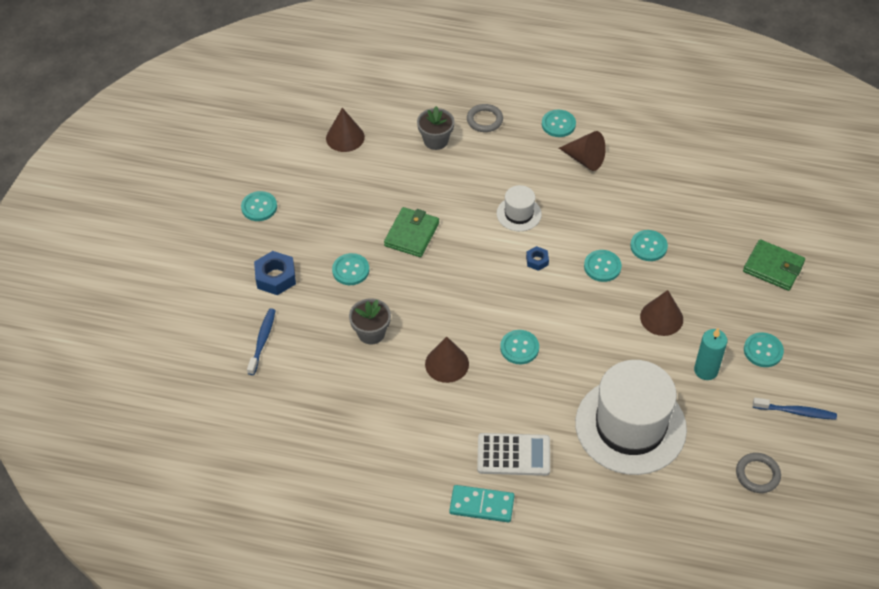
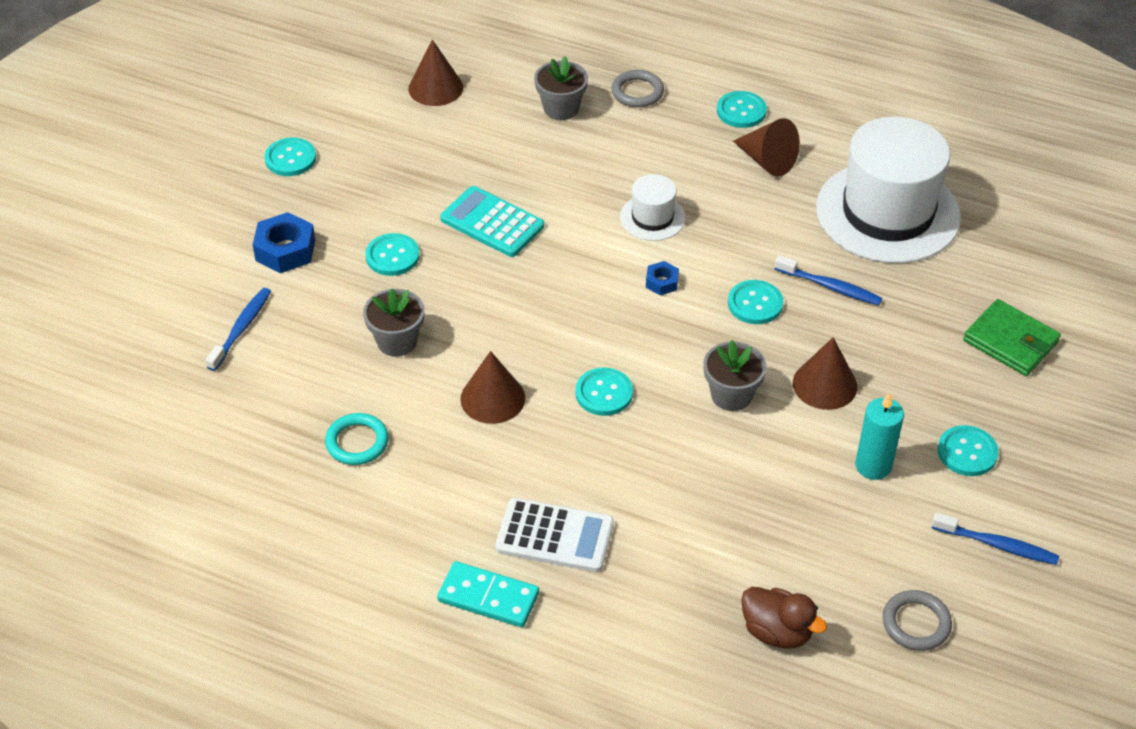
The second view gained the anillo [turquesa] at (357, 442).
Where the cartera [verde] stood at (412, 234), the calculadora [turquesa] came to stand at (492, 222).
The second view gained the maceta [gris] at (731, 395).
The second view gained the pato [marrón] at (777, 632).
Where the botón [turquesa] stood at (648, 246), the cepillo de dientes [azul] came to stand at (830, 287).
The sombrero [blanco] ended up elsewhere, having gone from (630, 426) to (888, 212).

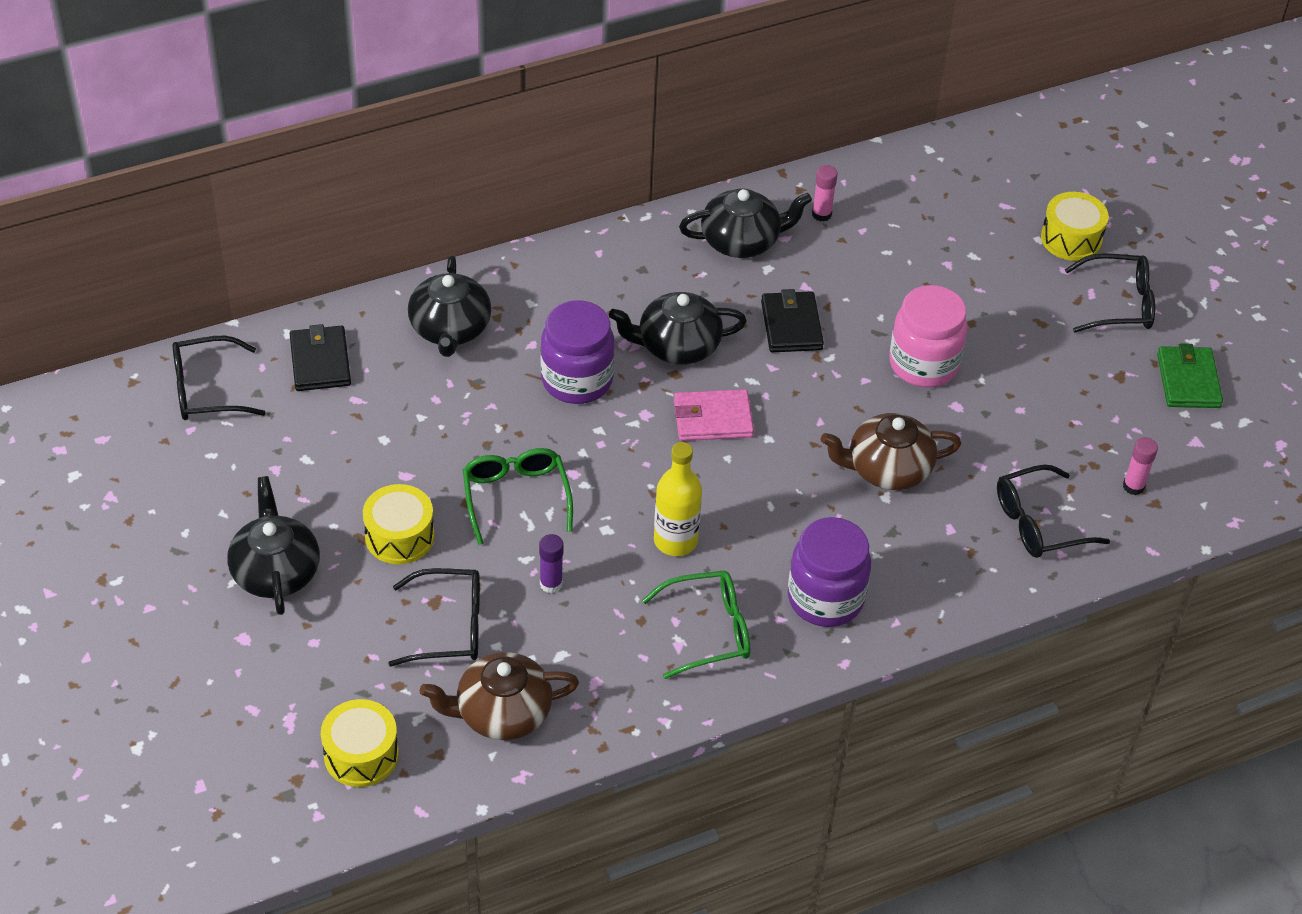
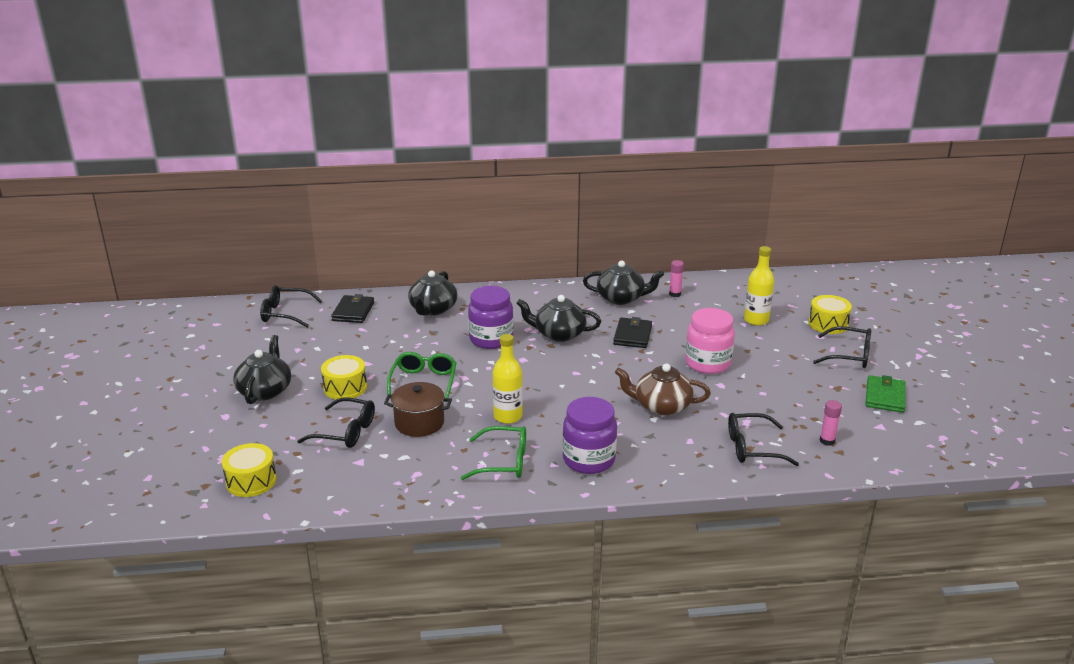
Where the barra de pegamento [morado] stood at (551, 584), the olla [marrón] came to stand at (419, 423).
The second view gained the botella [amarillo] at (756, 320).
The second view lost the tetera [marrón] at (501, 712).
The second view lost the cartera [rosa] at (713, 419).

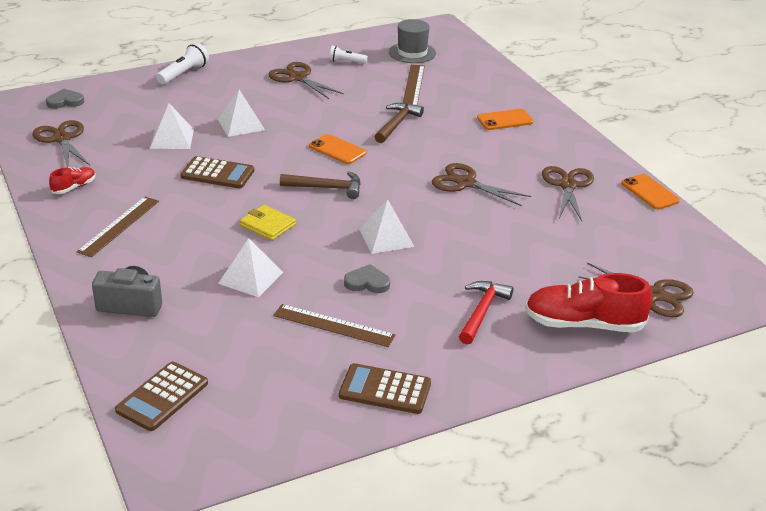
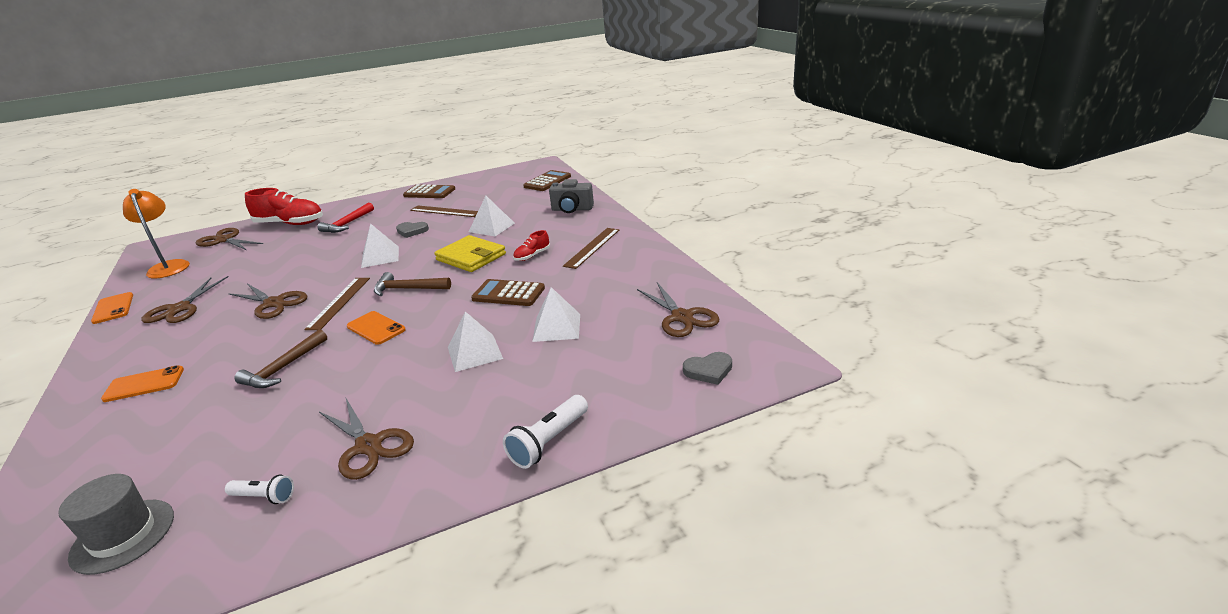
The second view gained the lámpara [naranja] at (169, 266).
The regla [marrón] ended up elsewhere, having gone from (413, 85) to (339, 302).
The size of the cartera [amarillo] at (268, 225) changed by a factor of 1.53.
The zapato [rojo] ended up elsewhere, having gone from (74, 187) to (532, 256).

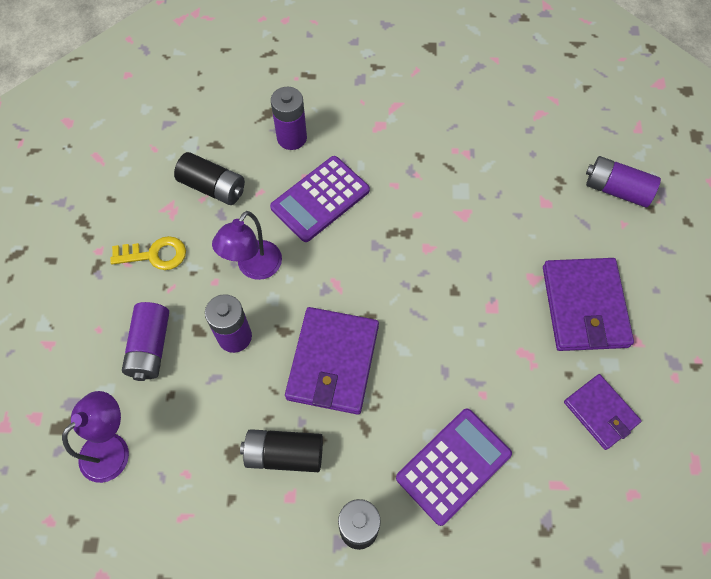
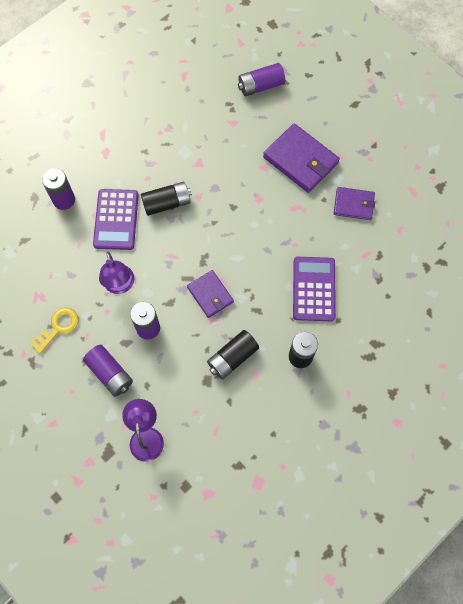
The pila [negro] ended up elsewhere, having gone from (213, 187) to (167, 203).
The size of the cartera [morado] at (333, 362) changed by a factor of 0.61.

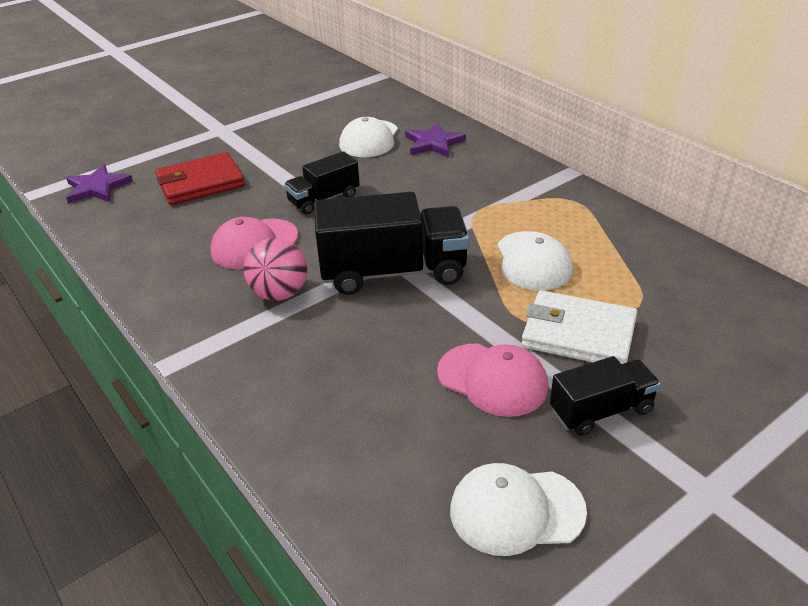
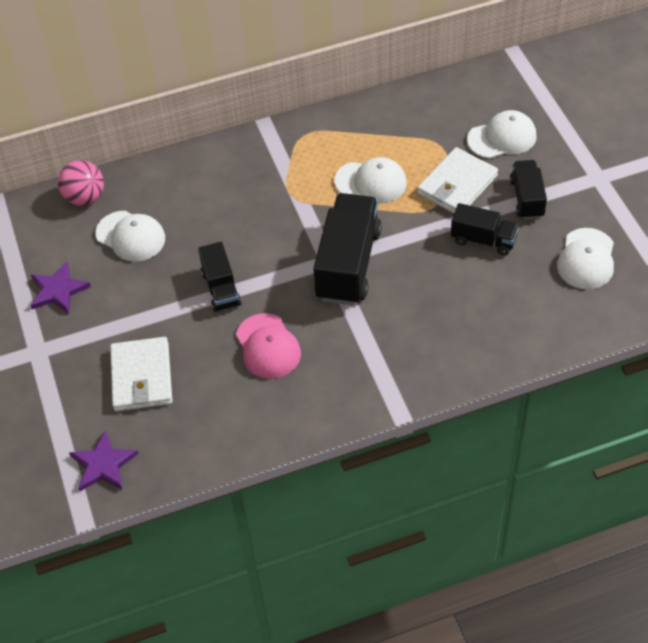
The estrella [morado] ended up elsewhere, having gone from (433, 143) to (58, 290).
The pelota [rosa] ended up elsewhere, having gone from (279, 294) to (85, 198).
What was the cartera [rojo] at (200, 183) turned into the cartera [blanco] at (142, 377).
Where the gorra [rosa] stood at (492, 380), the camión [negro] came to stand at (483, 240).
The second view gained the gorra [blanco] at (502, 138).

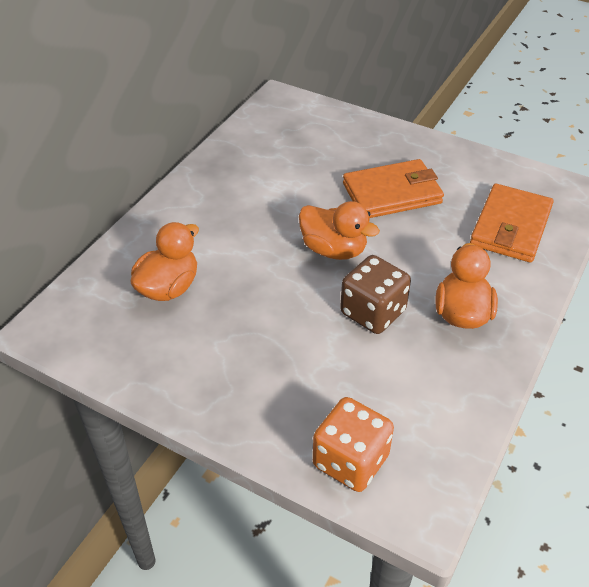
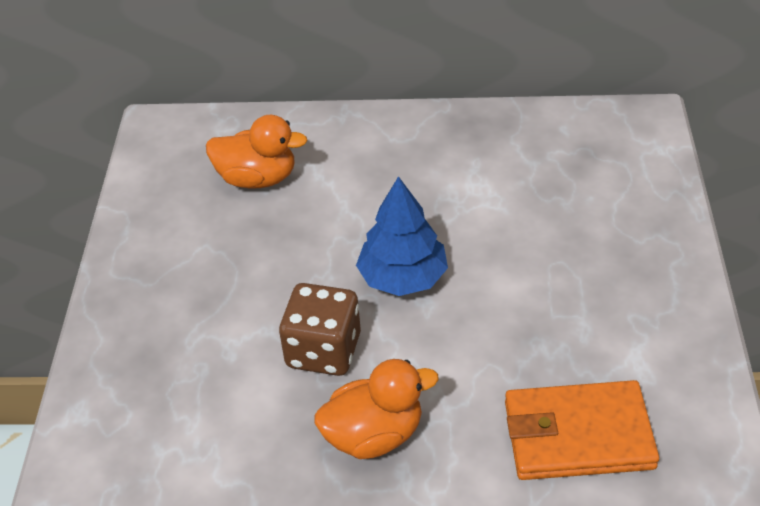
Where the pato [naranja] stood at (334, 249), the árbol [azul] came to stand at (403, 277).
The second view lost the dado [naranja] at (350, 461).
The second view lost the cartera [naranja] at (392, 193).

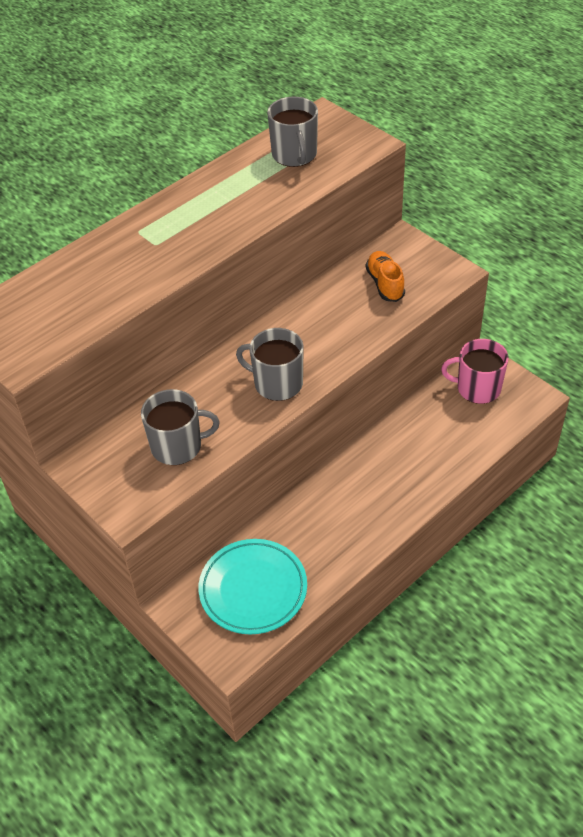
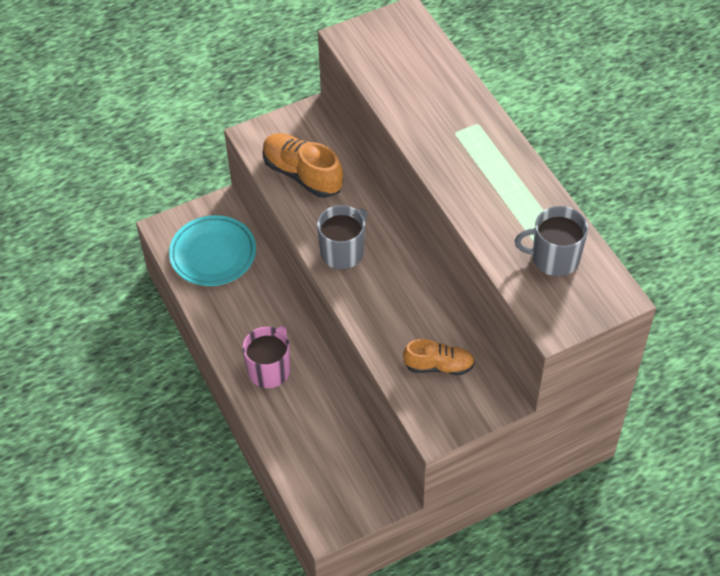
The taza [rosa] ended up elsewhere, having gone from (477, 388) to (269, 370).
Where the taza [gris] stood at (178, 446), the zapato [naranja] came to stand at (302, 174).

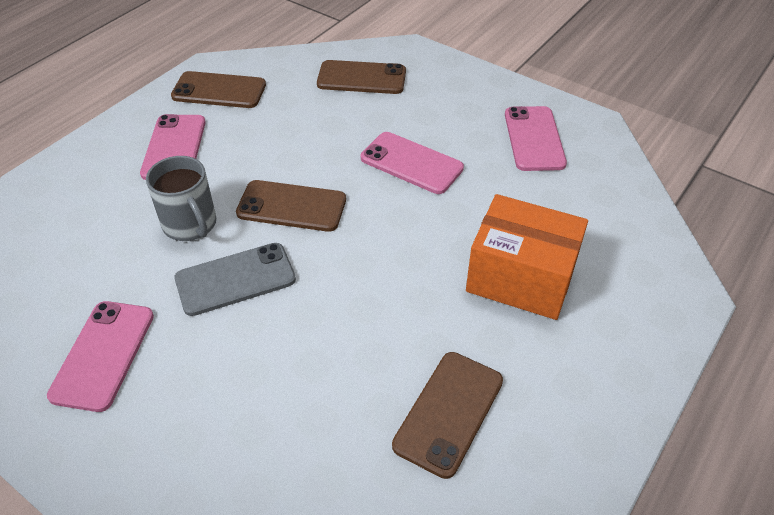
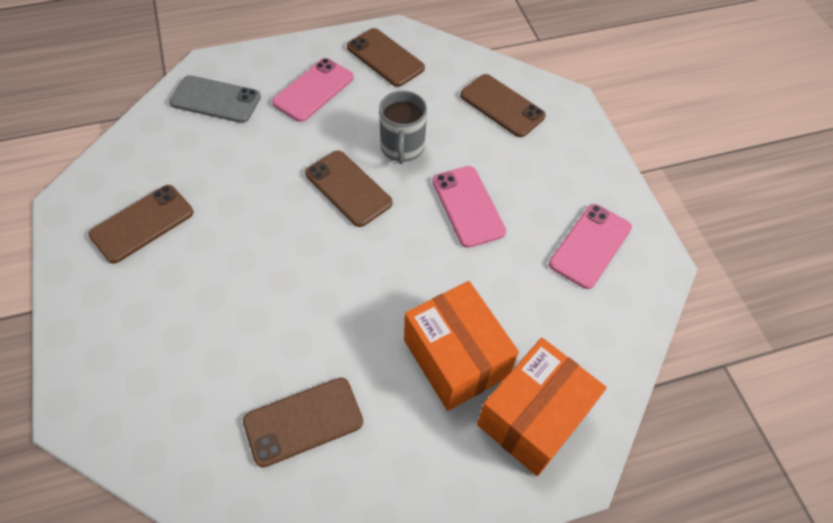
What was the móvil [rosa] at (103, 355) turned into the móvil [marrón] at (142, 224).
The móvil [gris] ended up elsewhere, having gone from (235, 279) to (215, 100).
The taza [gris] ended up elsewhere, having gone from (190, 224) to (402, 147).
The second view gained the caja [naranja] at (533, 417).

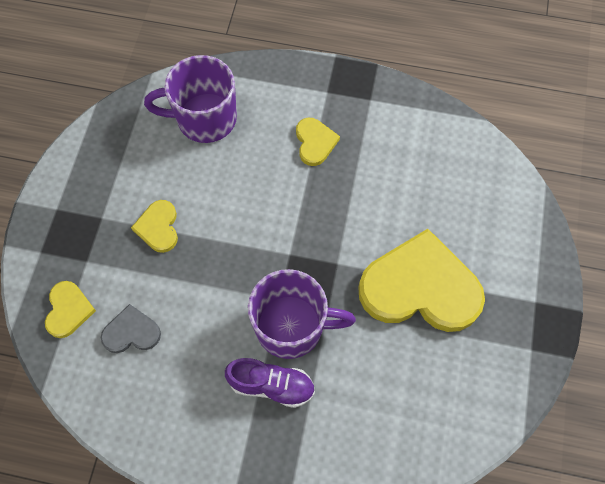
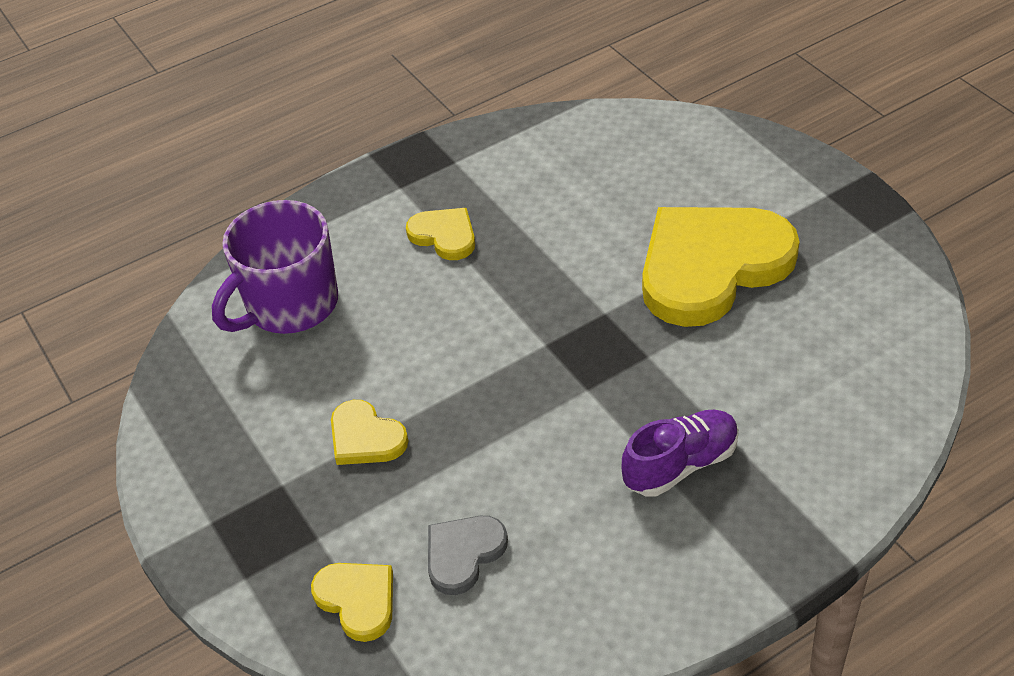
The second view lost the taza [morado] at (292, 326).

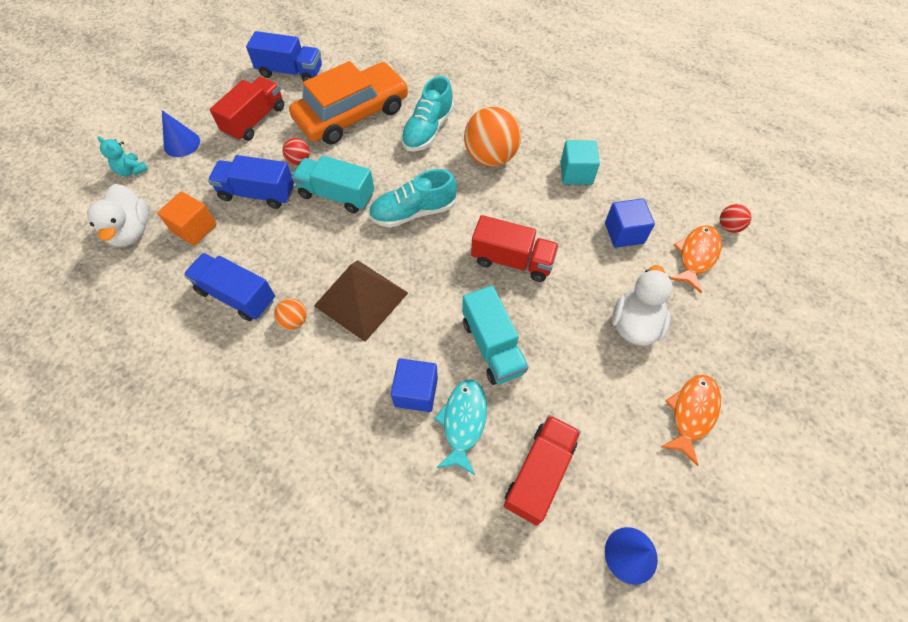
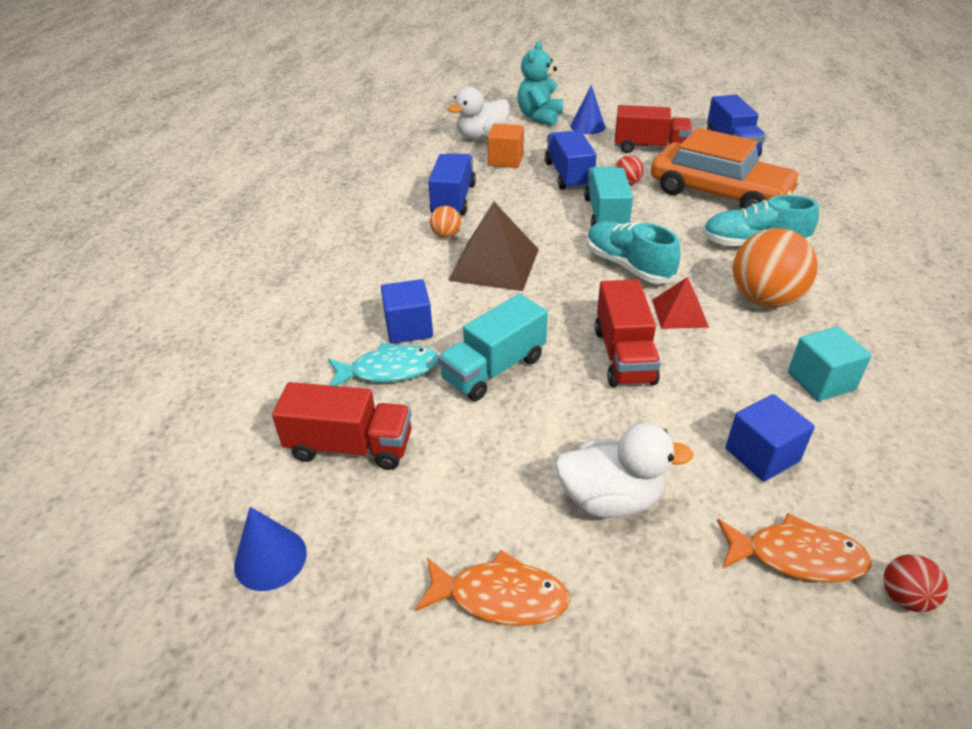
The size of the osito [turquesa] at (132, 170) changed by a factor of 1.70.
The second view gained the pirámide [rojo] at (679, 313).

